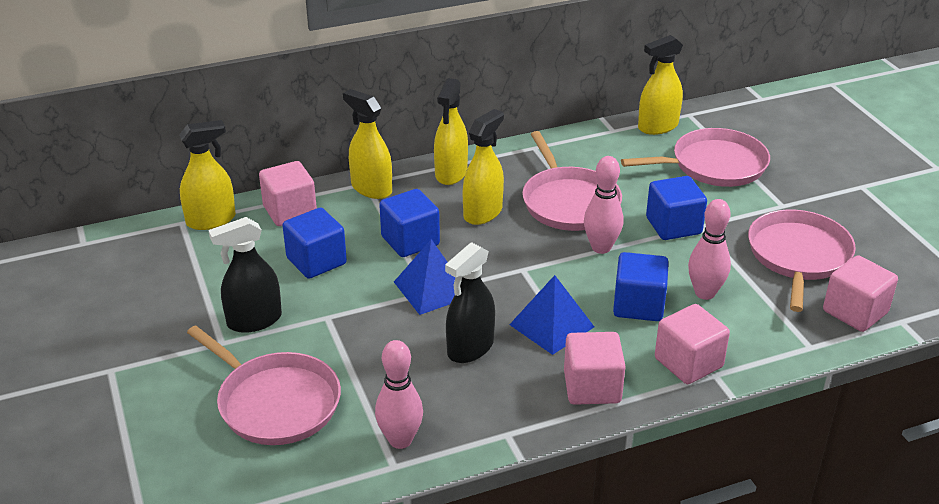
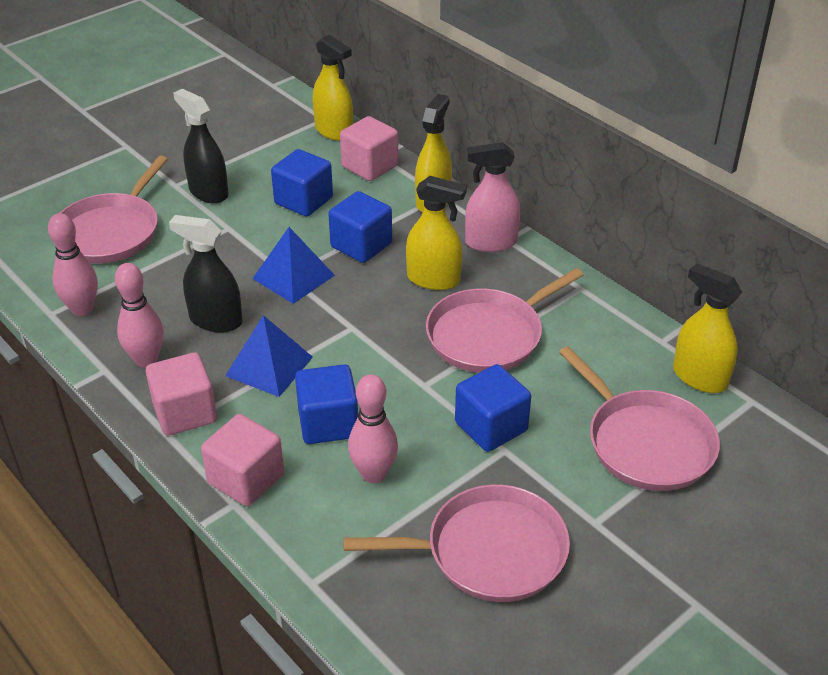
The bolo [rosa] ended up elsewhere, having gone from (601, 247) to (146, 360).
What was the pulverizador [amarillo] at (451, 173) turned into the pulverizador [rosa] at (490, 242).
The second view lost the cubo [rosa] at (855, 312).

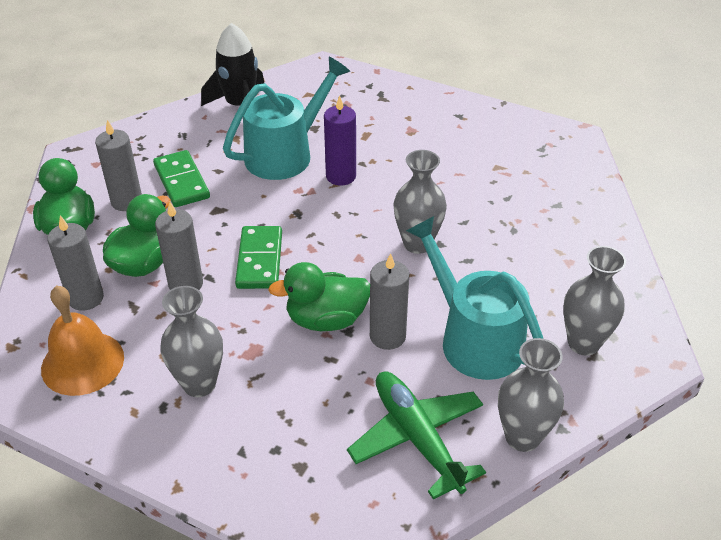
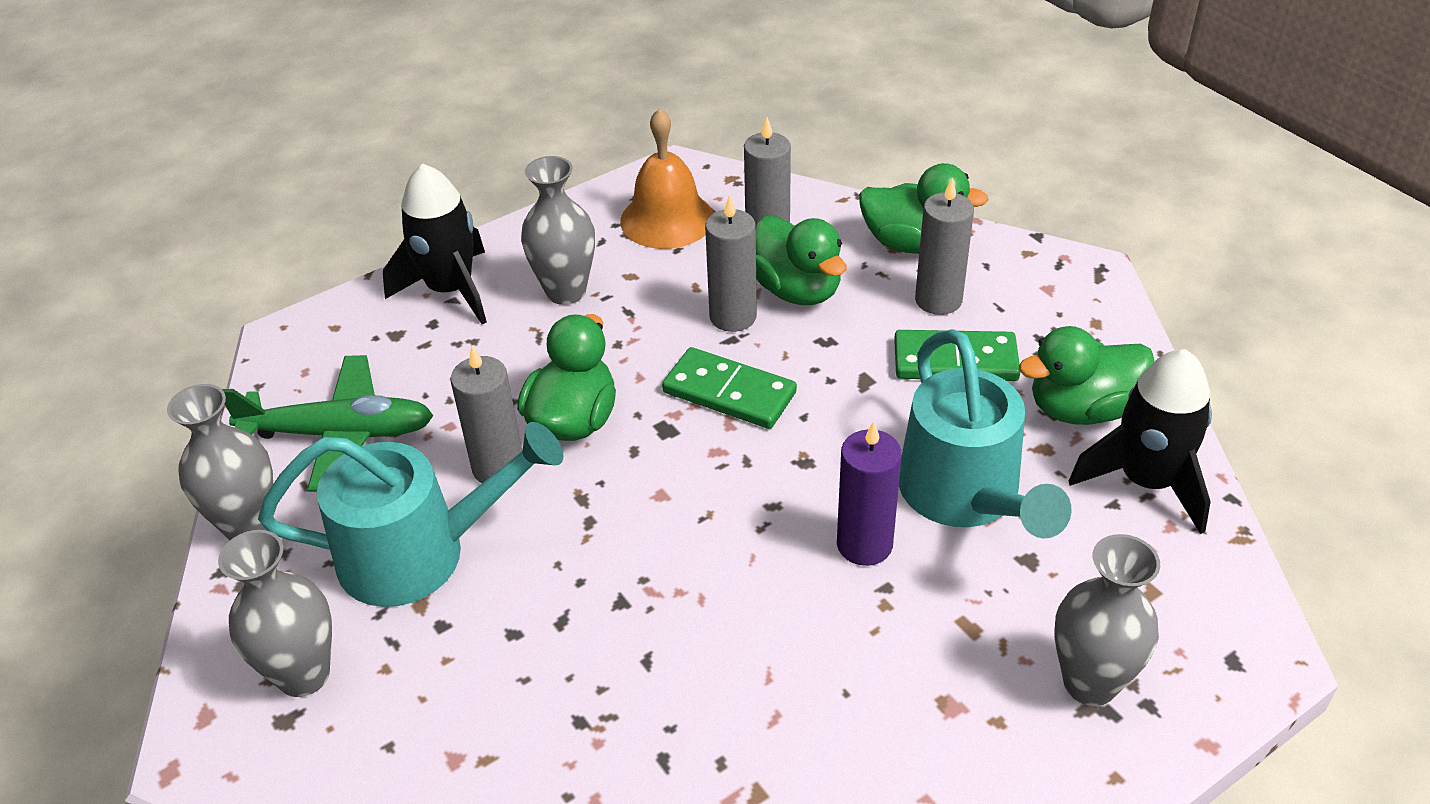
The second view gained the cohete [negro] at (450, 290).
The second view gained the pato [verde] at (1082, 409).
The florero [gris] ended up elsewhere, having gone from (417, 244) to (1090, 683).

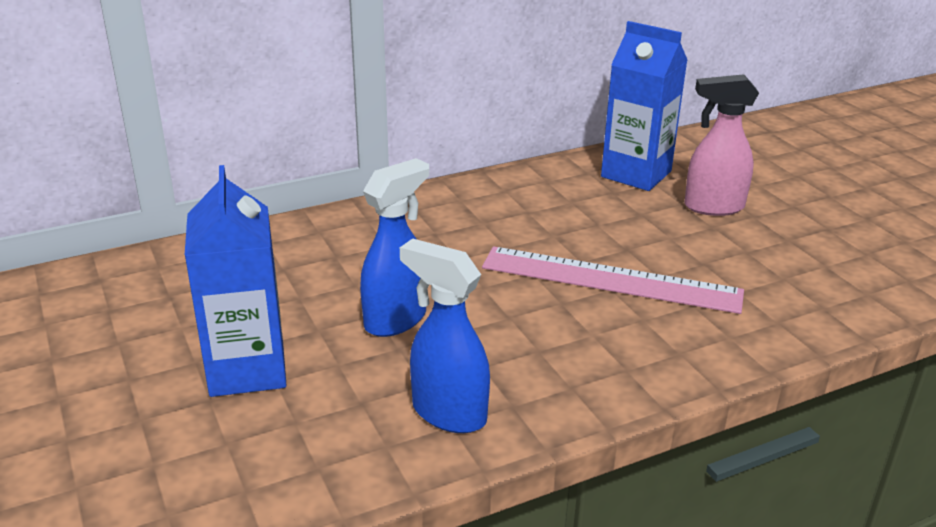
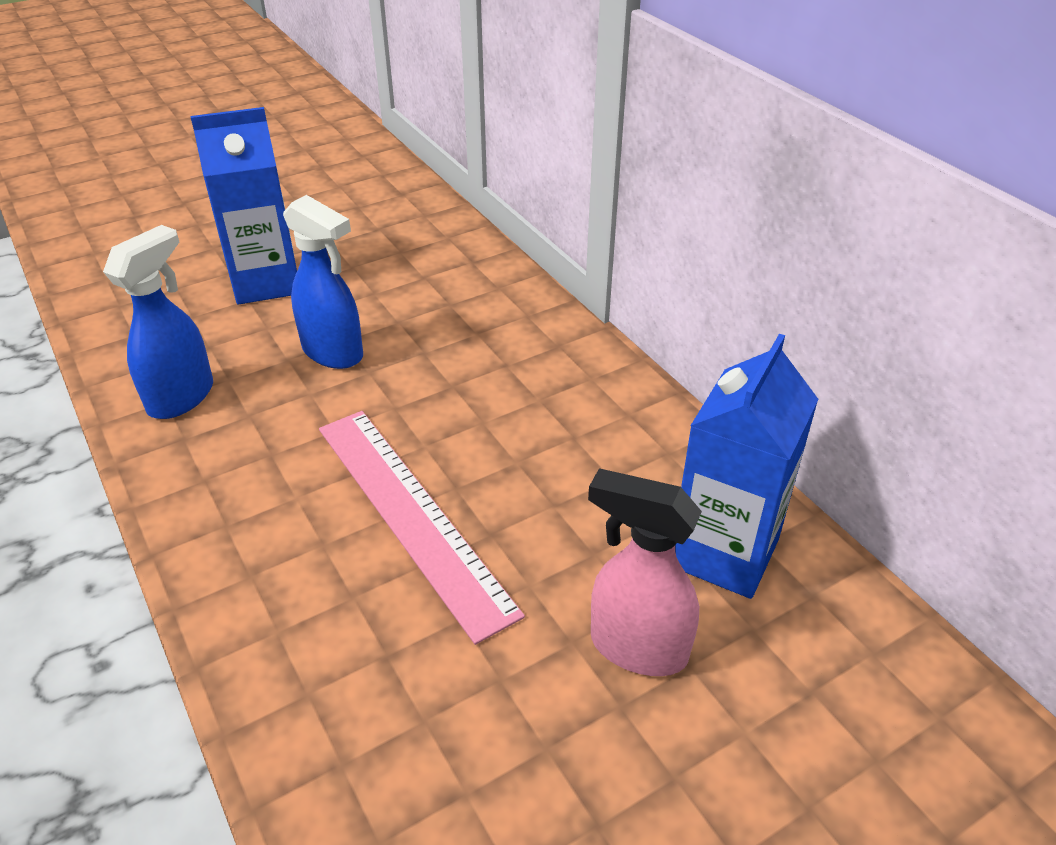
The regla [rosa] at (610, 280) ended up facing another way, 45 degrees counterclockwise from before.
The pulverizador [rosa] at (712, 207) ended up facing another way, 60 degrees counterclockwise from before.

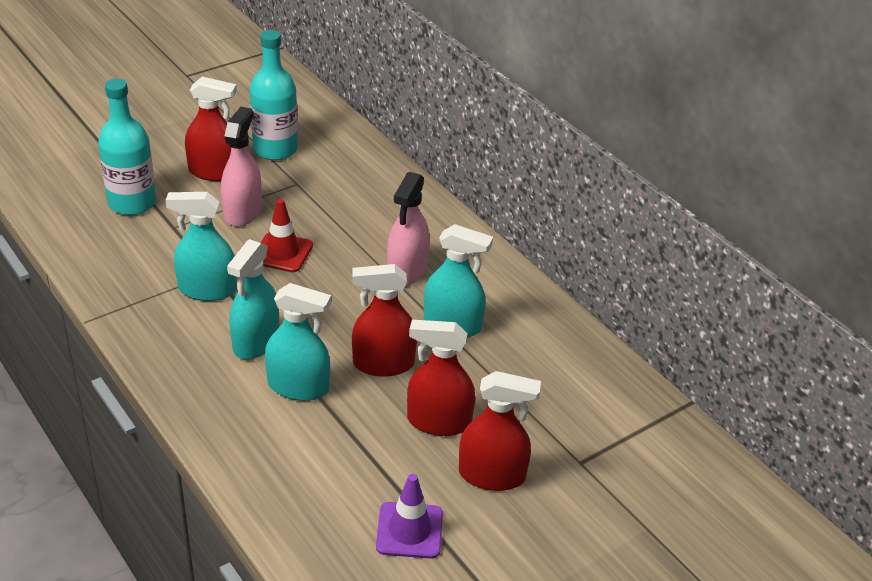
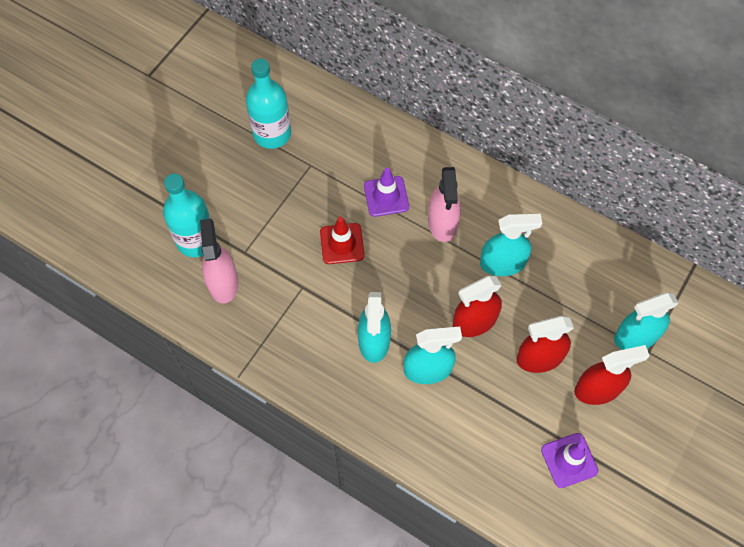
The pulverizador [rosa] ended up elsewhere, having gone from (242, 212) to (223, 282).
The second view gained the cono de tráfico [morado] at (386, 196).
The pulverizador [turquesa] ended up elsewhere, having gone from (207, 290) to (636, 336).
The second view lost the pulverizador [rojo] at (214, 172).

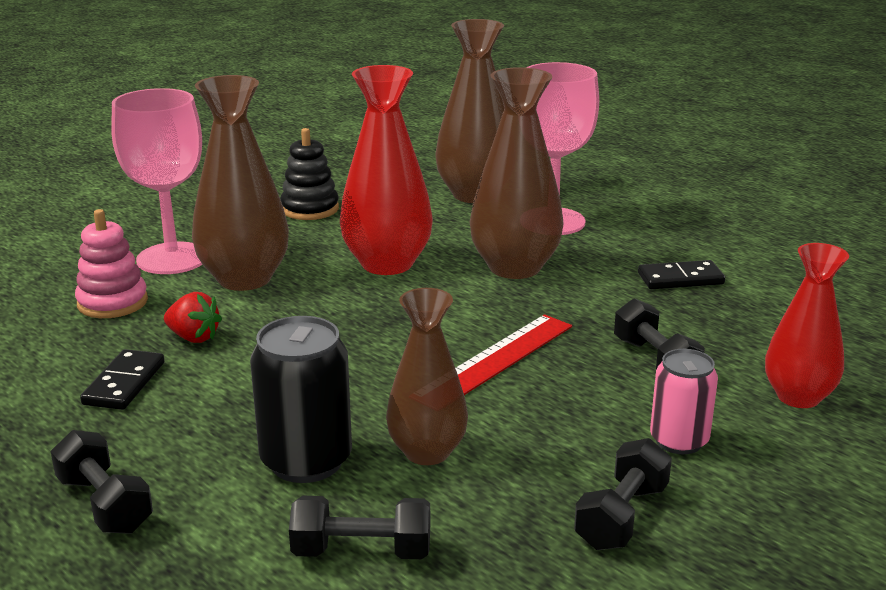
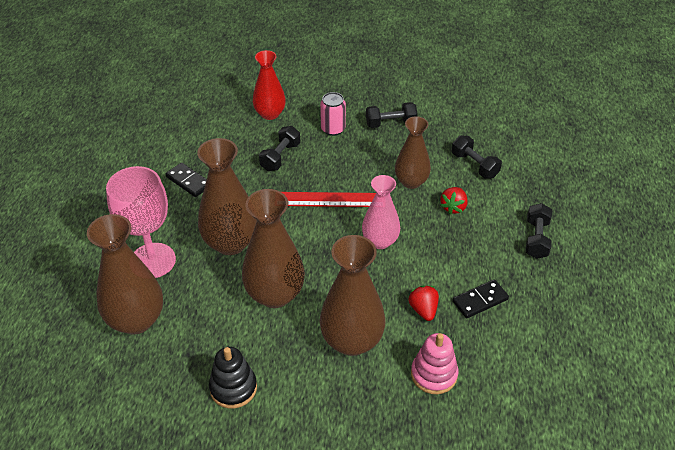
What was the florero [rojo] at (387, 264) turned into the florero [marrón] at (275, 294).
The second view gained the florero [rosa] at (380, 241).
Where the lata [negro] stood at (306, 461), the fresa [rojo] came to stand at (453, 207).
The second view lost the copa [rosa] at (172, 258).

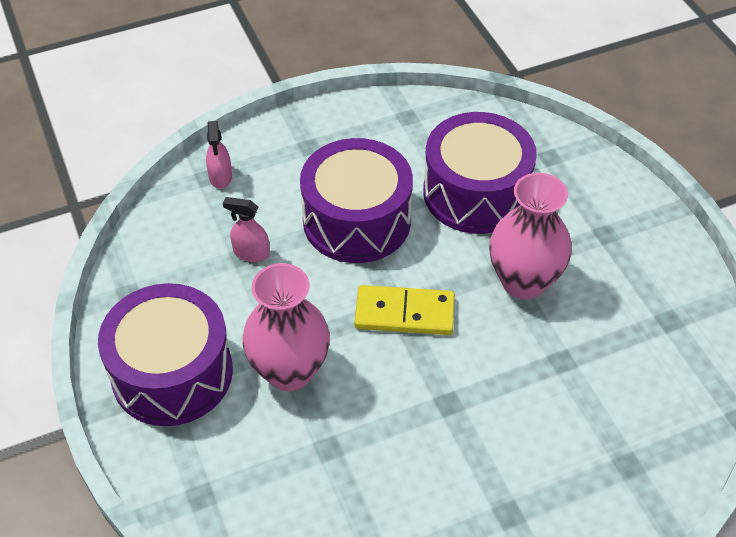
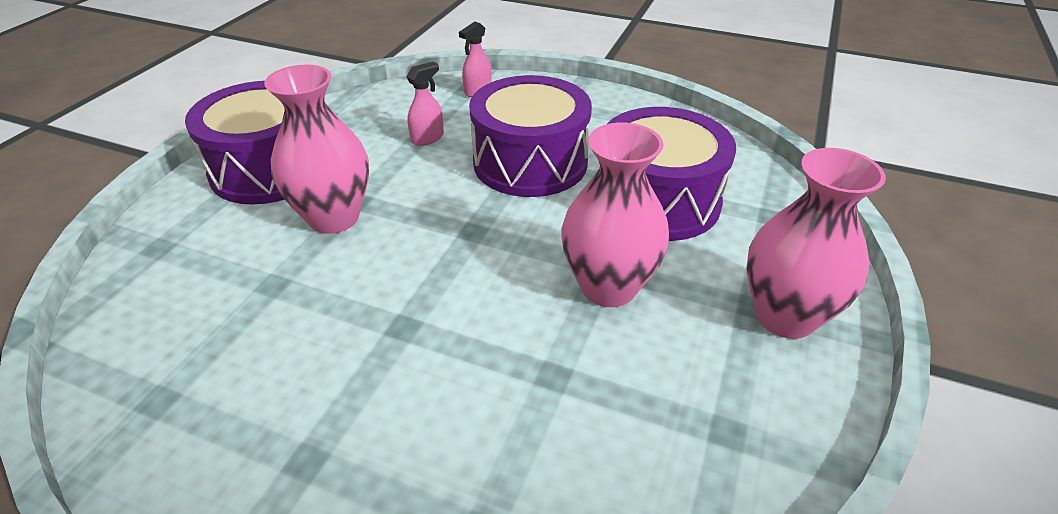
The pulverizador [rosa] at (251, 253) ended up facing another way, 75 degrees clockwise from before.
The second view gained the florero [rosa] at (785, 316).
The second view lost the ficha de dominó [amarillo] at (404, 313).

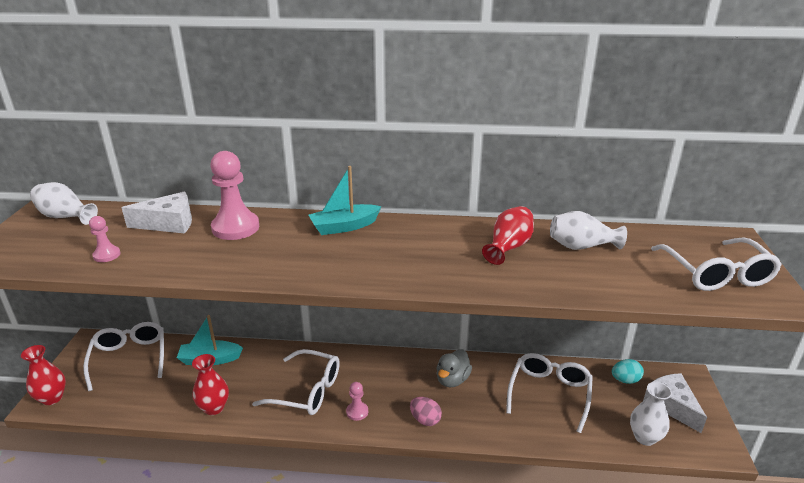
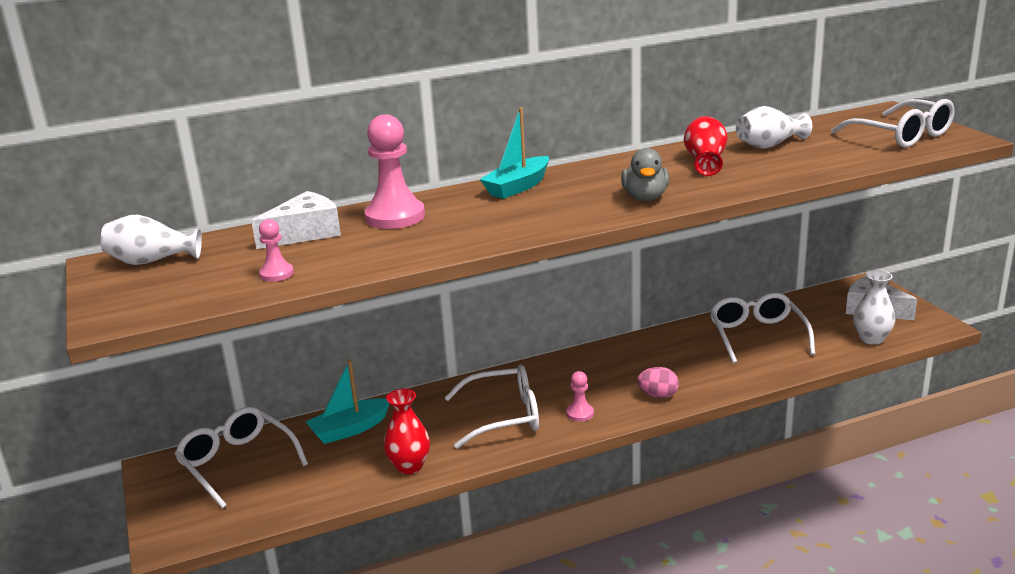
The pato [gris] ended up elsewhere, having gone from (452, 380) to (645, 198).
The second view lost the florero [rojo] at (52, 398).
The second view lost the huevo [turquesa] at (625, 380).

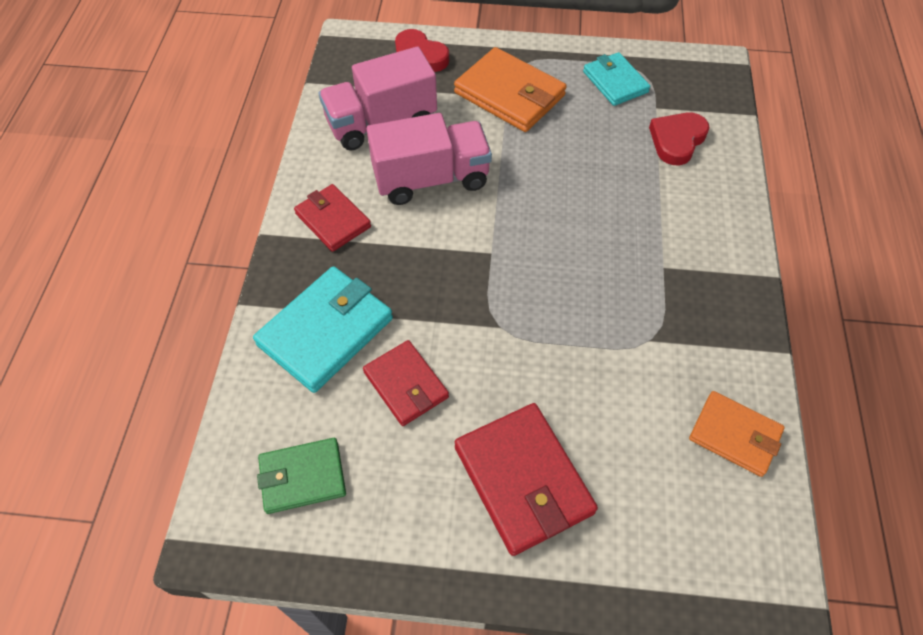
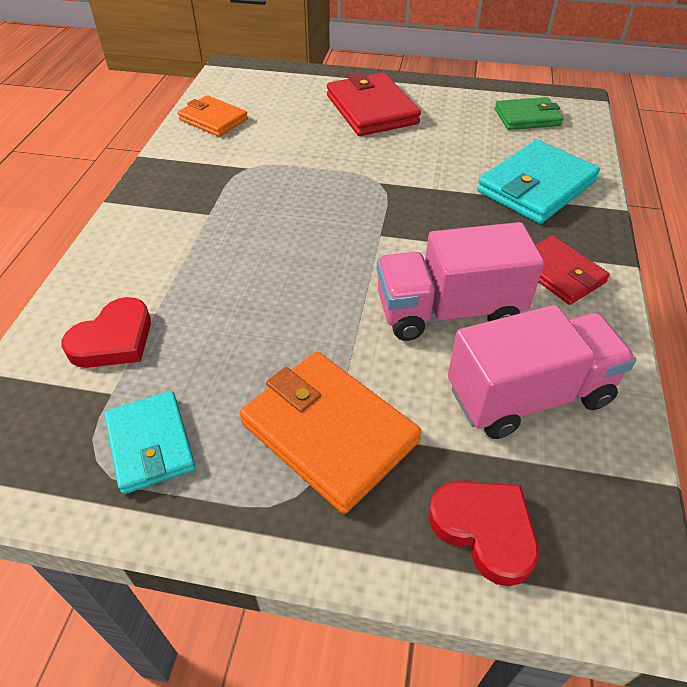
The second view lost the cartera [rojo] at (406, 385).

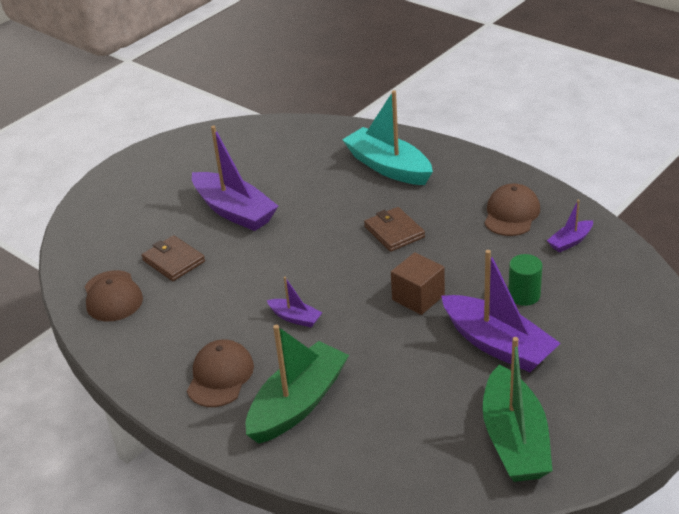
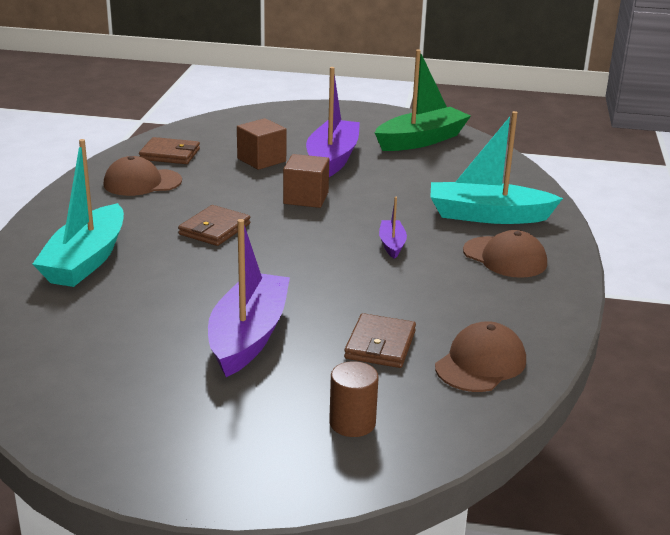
Where the barco [morado] stood at (570, 241), the cartera [marrón] came to stand at (170, 154).
Where the cilindro [verde] stood at (524, 295), the cubo [marrón] came to stand at (261, 160).
The second view gained the cilindro [marrón] at (352, 423).
What was the barco [verde] at (298, 404) turned into the barco [turquesa] at (488, 216).
The gorra [marrón] at (220, 376) ended up facing another way, 120 degrees counterclockwise from before.

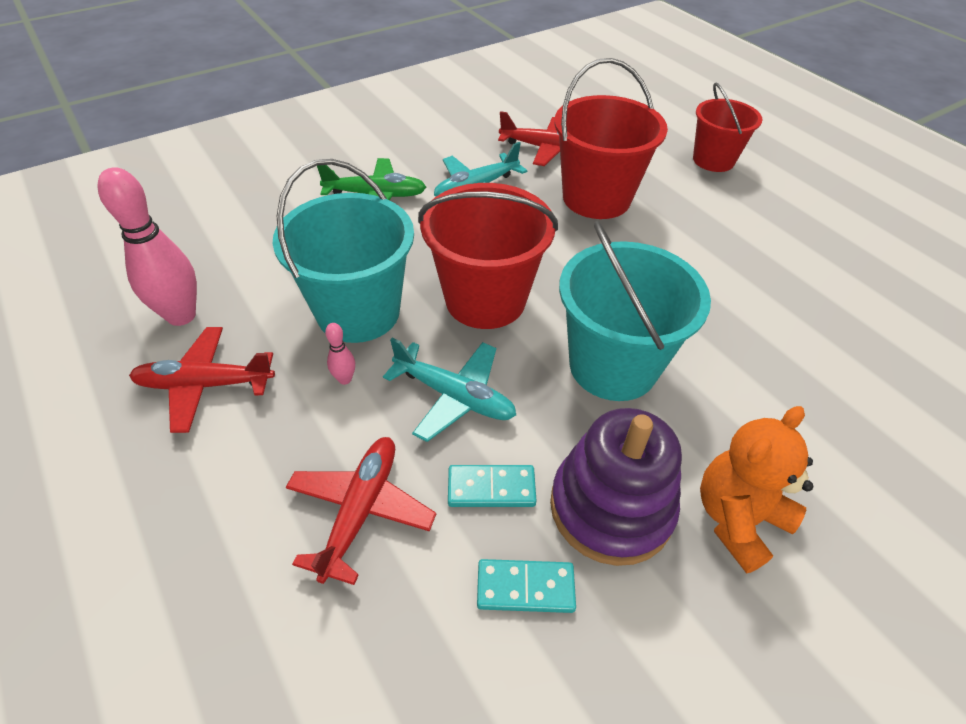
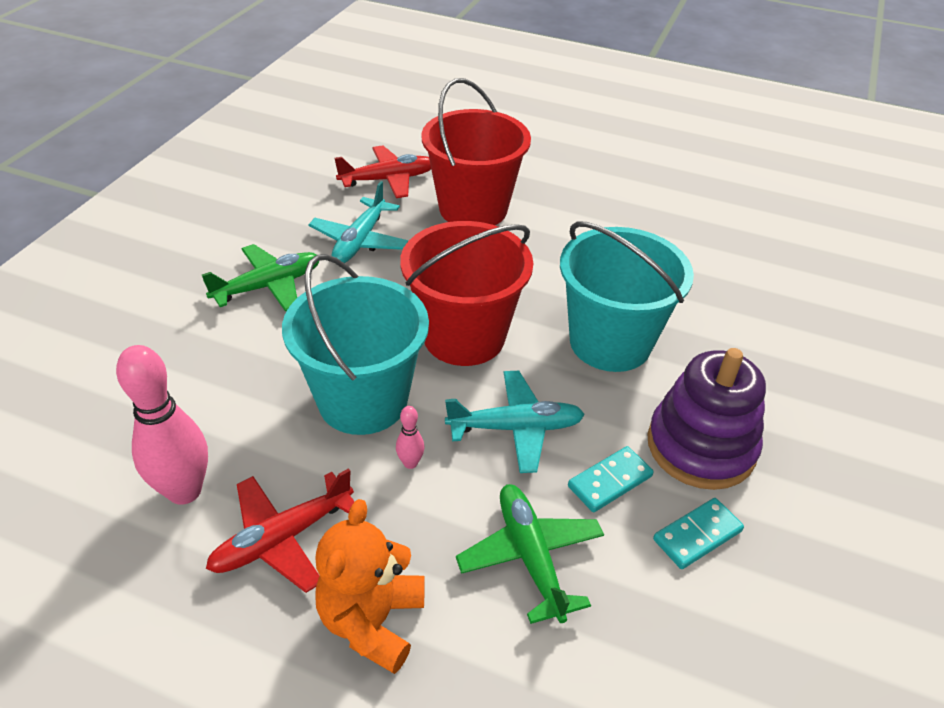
The osito [naranja] ended up elsewhere, having gone from (737, 519) to (372, 621).
What was the avión [rojo] at (361, 510) turned into the avión [verde] at (530, 556).
The second view lost the balde [rojo] at (713, 160).

